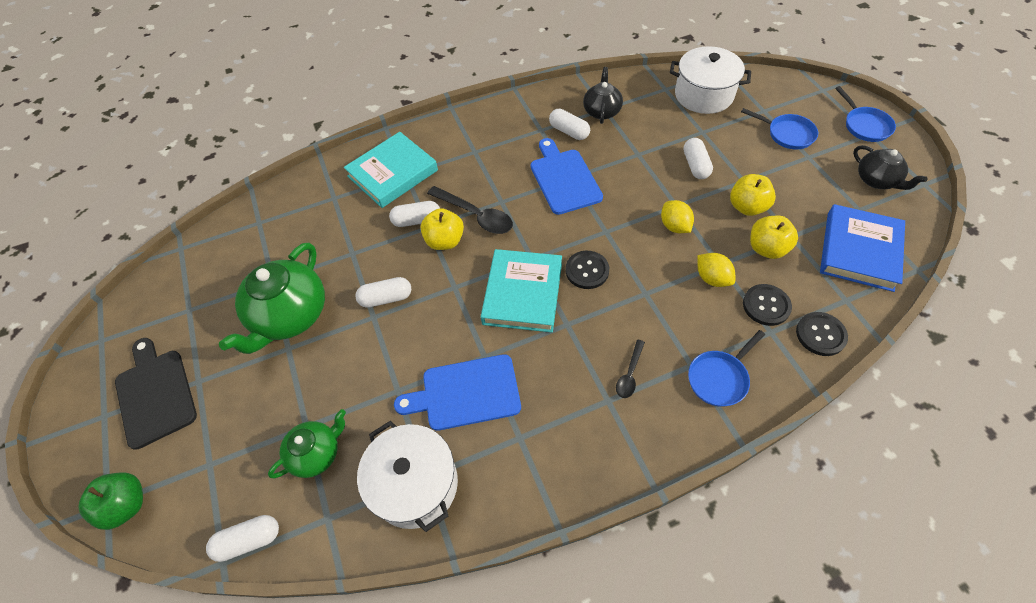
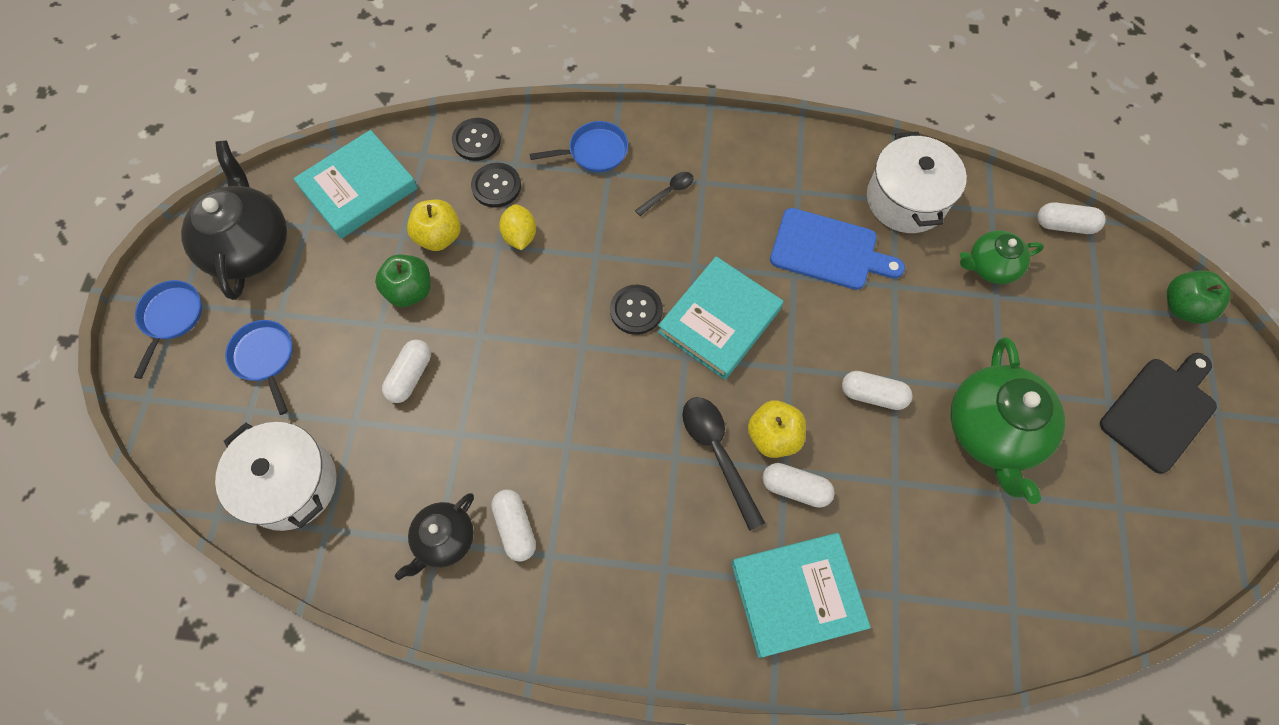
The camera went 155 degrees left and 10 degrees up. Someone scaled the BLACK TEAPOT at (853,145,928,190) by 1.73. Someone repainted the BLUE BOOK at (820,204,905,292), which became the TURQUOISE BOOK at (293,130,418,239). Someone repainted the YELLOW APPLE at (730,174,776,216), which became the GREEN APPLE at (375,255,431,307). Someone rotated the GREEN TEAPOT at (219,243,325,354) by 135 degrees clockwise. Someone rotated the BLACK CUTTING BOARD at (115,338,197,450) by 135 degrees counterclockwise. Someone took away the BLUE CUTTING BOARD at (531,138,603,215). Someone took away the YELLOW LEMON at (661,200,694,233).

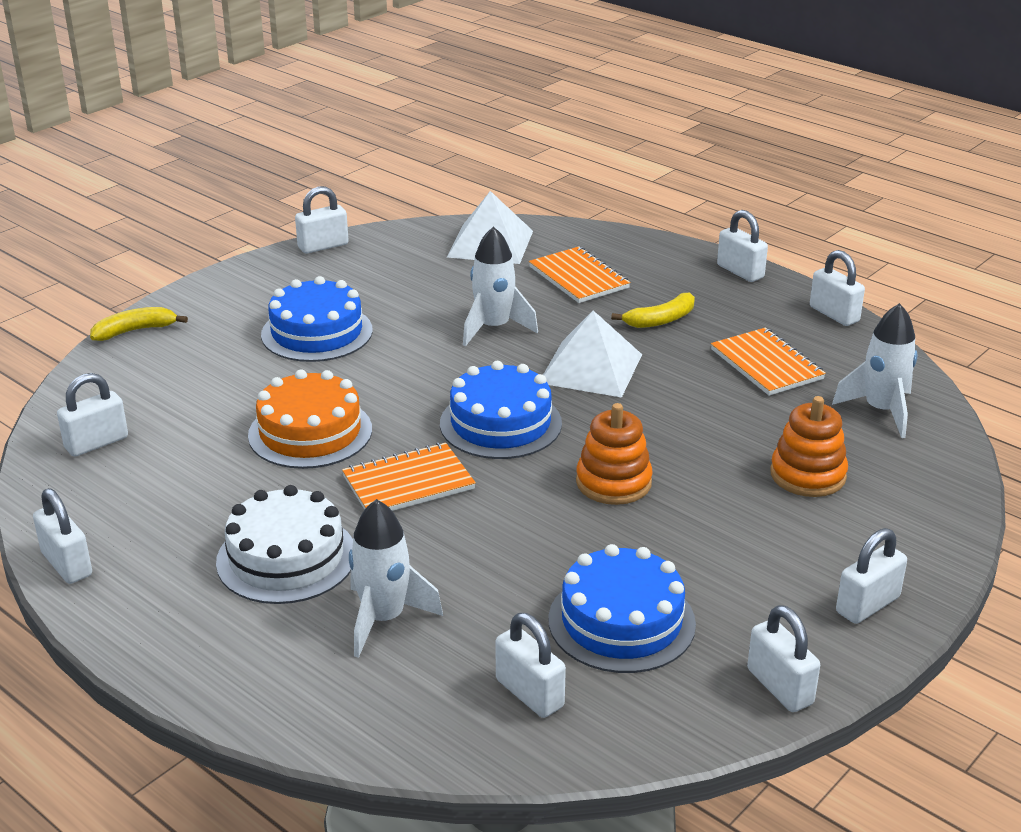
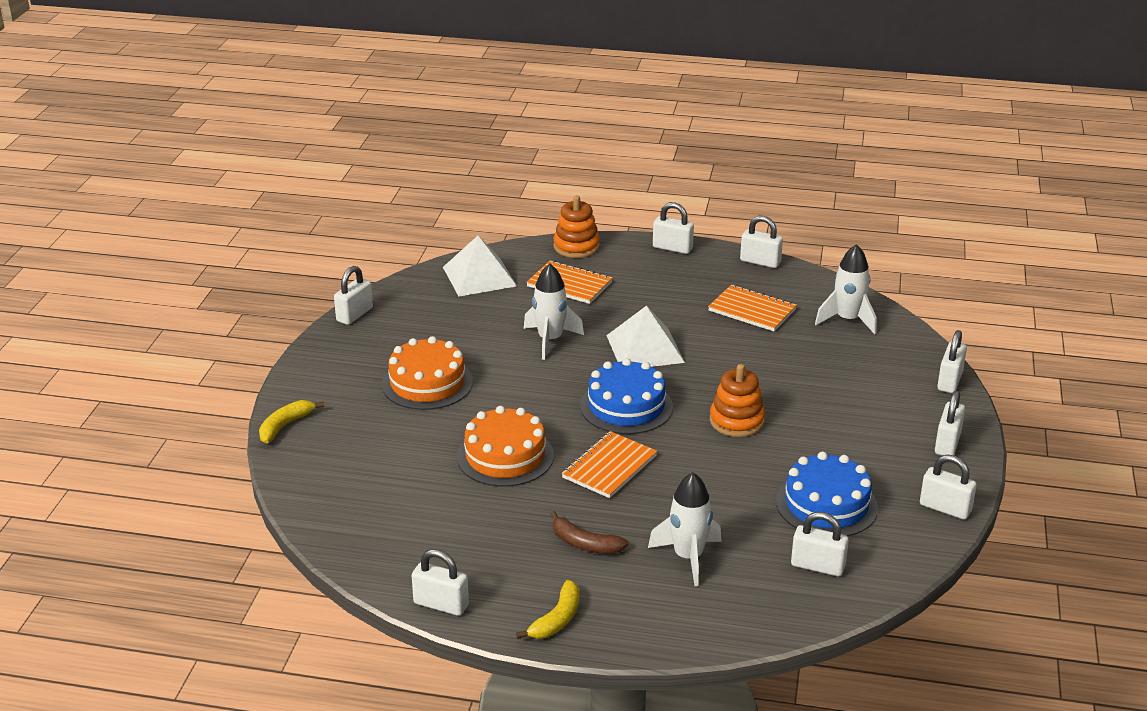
The camera went 30 degrees left and 0 degrees up. Someone repainted the BLUE CAKE at (261,276,373,362), which became the ORANGE CAKE at (382,336,473,410). Someone carried the YELLOW BANANA from (611,293,695,328) to (516,580,580,639). Someone swapped the WHITE CAKE at (216,485,353,604) for the BROWN BANANA at (551,511,629,554). Someone carried the ORANGE STACKING TOY from (770,396,848,497) to (553,196,600,258). Someone carried the WHITE PADLOCK from (57,373,128,456) to (937,330,967,393).

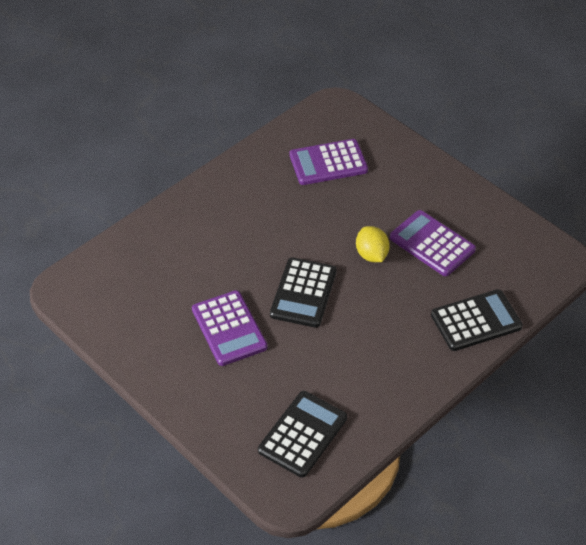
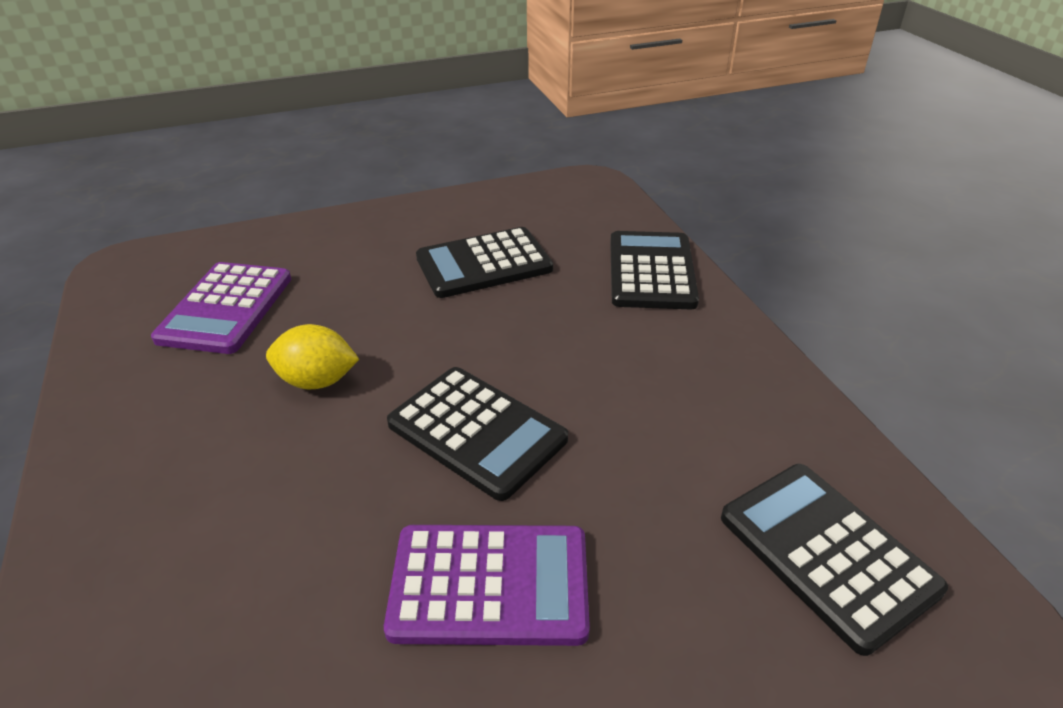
The camera went 65 degrees left and 10 degrees down. Someone carried the YELLOW LEMON from (356,226,390,262) to (266,324,359,389). Someone repainted the PURPLE CALCULATOR at (390,210,476,276), which became the BLACK CALCULATOR at (416,227,553,298).

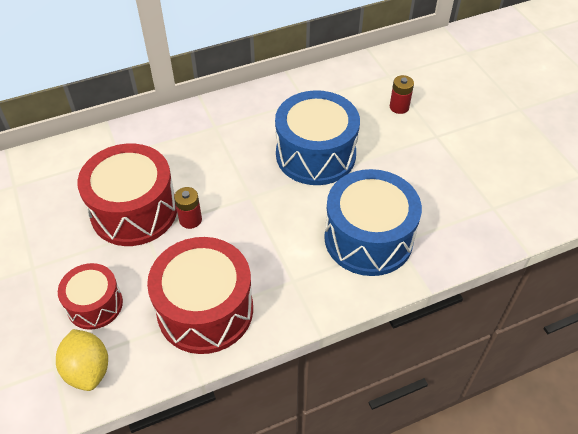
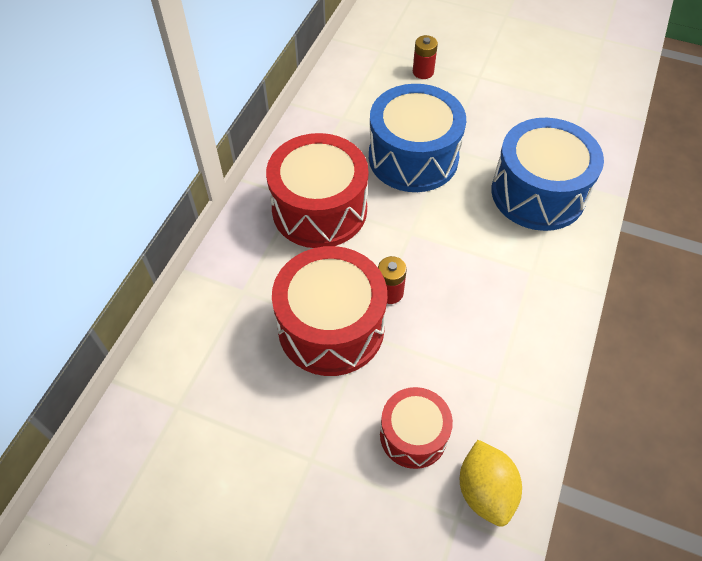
The camera went 45 degrees left and 5 degrees up. Someone carried the RED DRUM from (147,237,253,354) to (266,133,368,248). Someone rotated the YELLOW LEMON at (56,329,108,391) by 60 degrees clockwise.

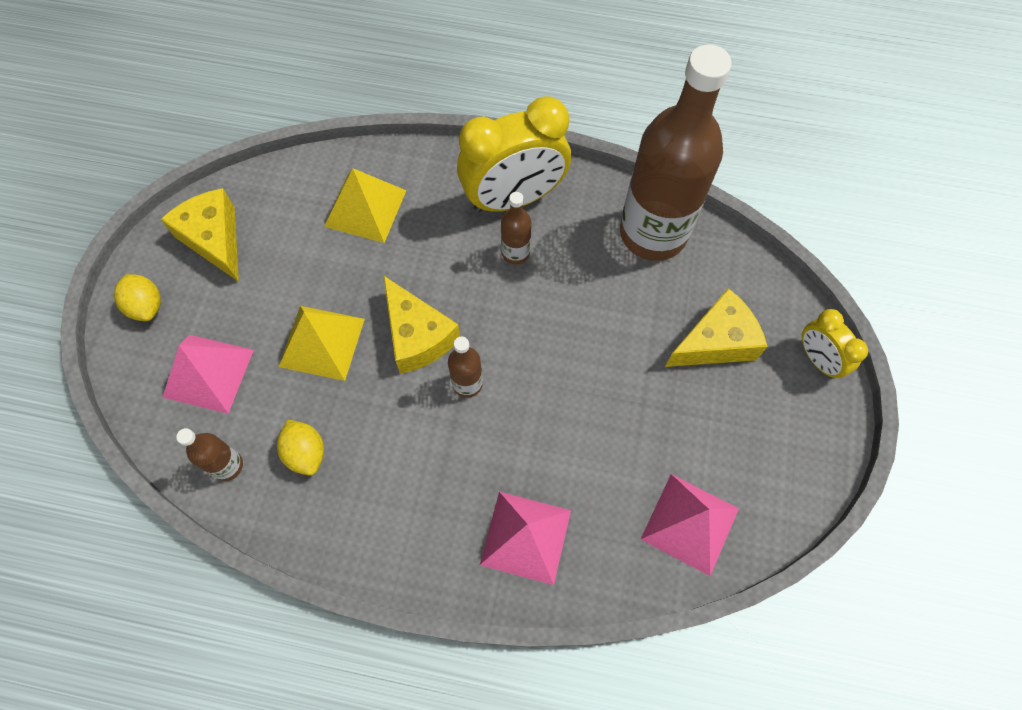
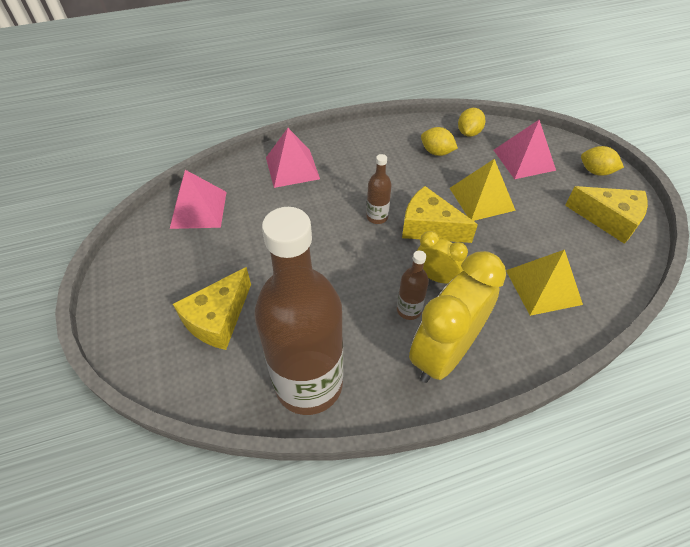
The camera went 150 degrees right and 15 degrees down. Someone carried the YELLOW CLOCK from (802,309,868,379) to (417,231,468,284). Someone swapped the BROWN BOTTLE at (176,428,243,481) for the YELLOW LEMON at (458,108,485,137).

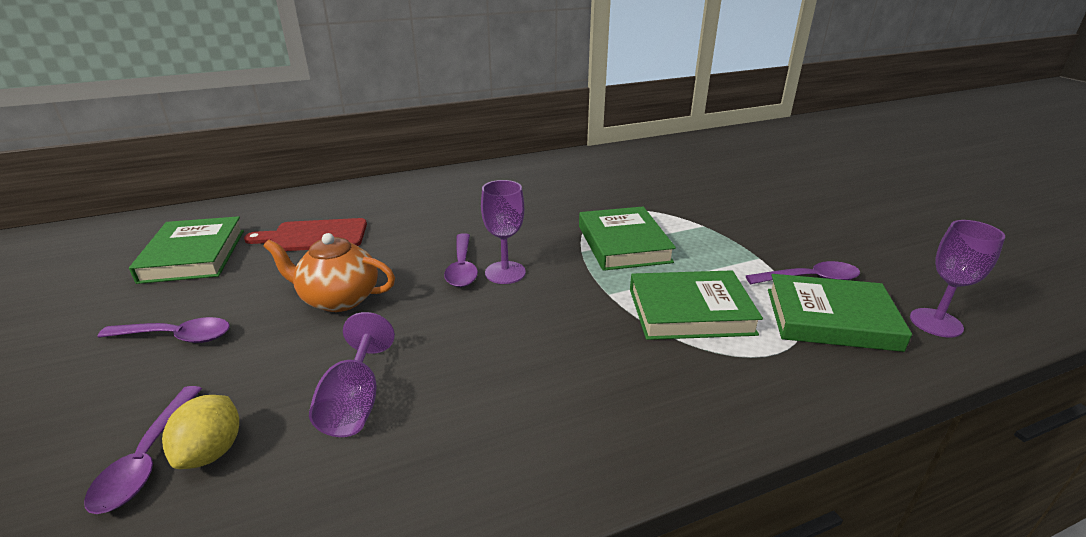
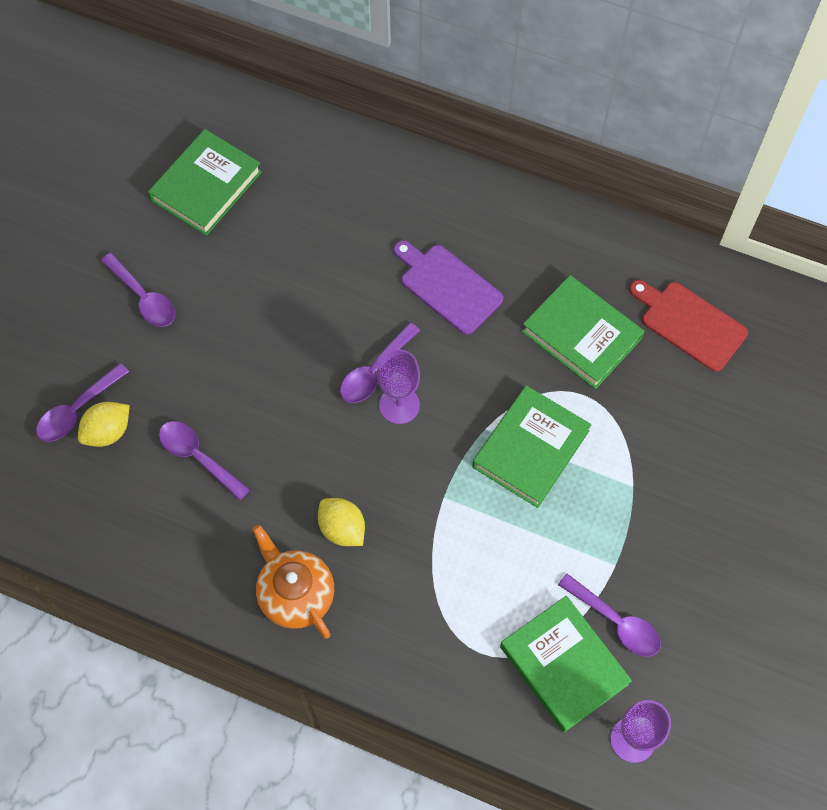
The camera went 45 degrees right and 35 degrees up. Someone swapped the PURPLE GOBLET at (309,312,395,437) for the PURPLE SPOON at (159,421,250,500). Someone carried the ORANGE TEAPOT from (263,233,395,312) to (253,525,334,638). Someone put down the YELLOW LEMON at (318,498,365,546). Someone put down the PURPLE CUTTING BOARD at (394,240,503,335). Someone carried the GREEN BOOK from (630,270,763,340) to (522,275,644,389). Someone carried the RED CUTTING BOARD from (244,218,367,251) to (629,280,748,372).

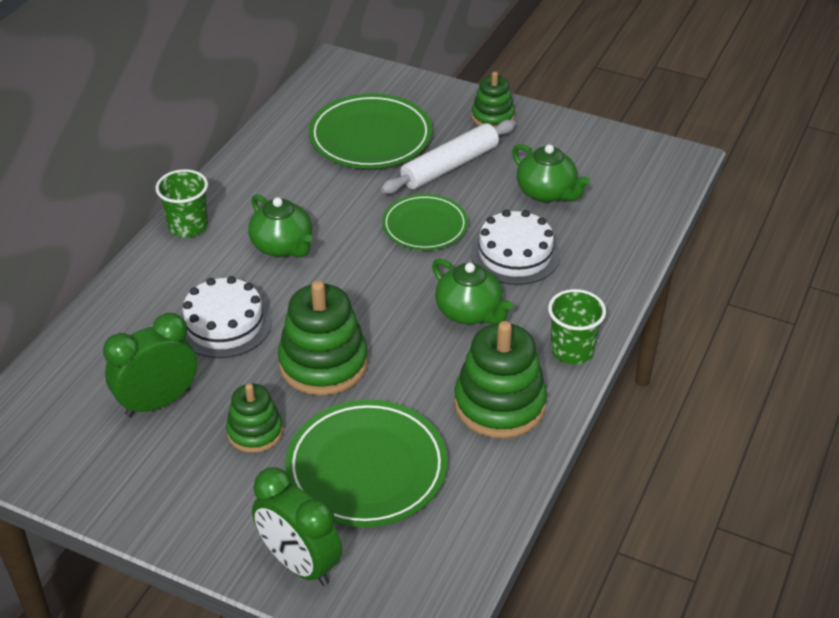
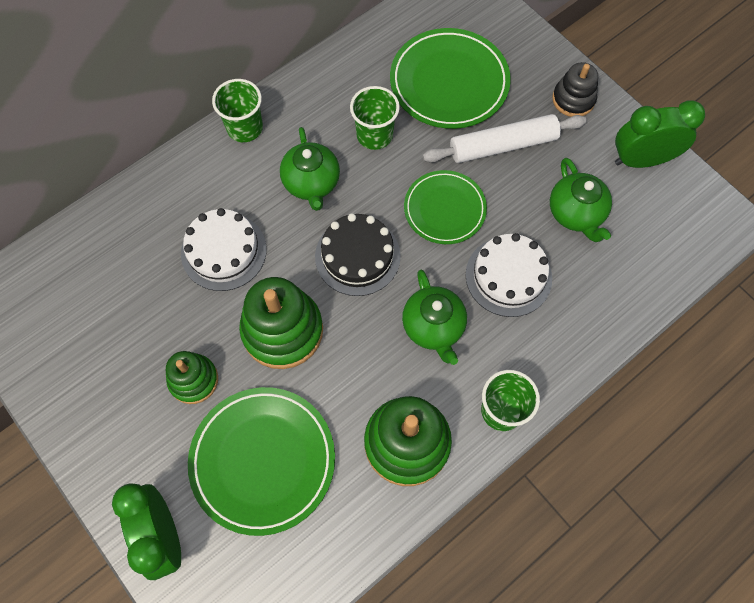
The camera went 25 degrees right and 25 degrees up. Someone put down the BLACK CAKE at (315,213,401,296). Someone put down the GREEN CUP at (350,86,400,150). Someone repainted the GREEN STACKING TOY at (471,71,515,128), which became the BLACK STACKING TOY at (552,62,598,117). Someone carried the GREEN CLOCK from (103,313,197,417) to (615,100,705,168).

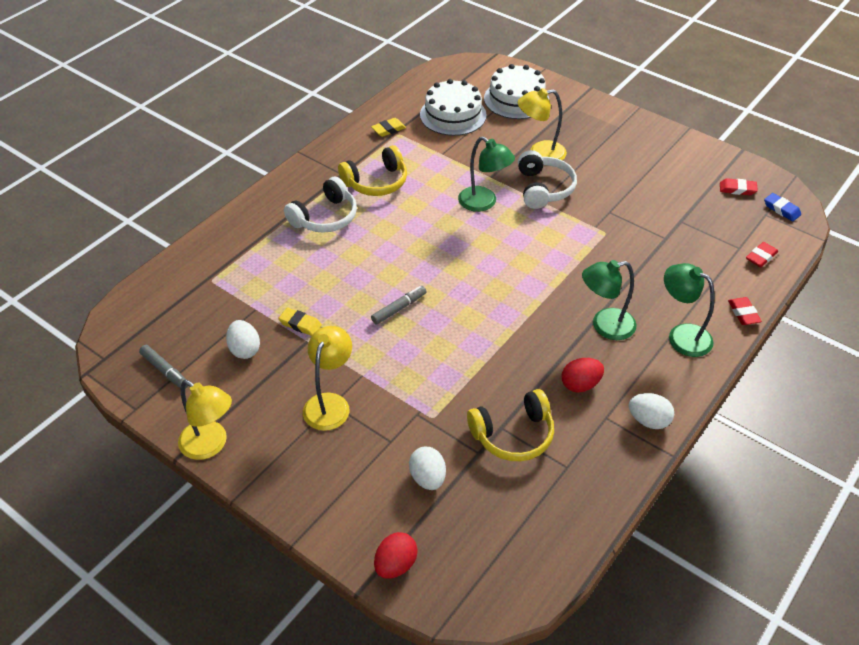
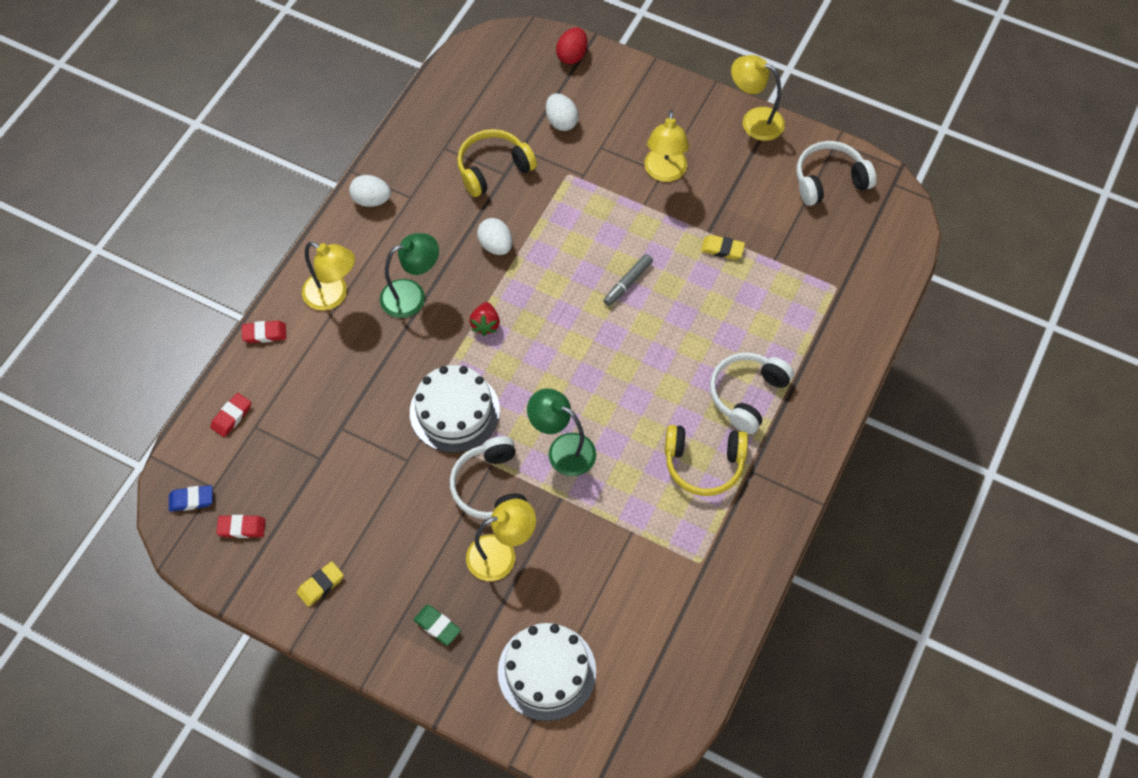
The camera went 170 degrees right and 15 degrees up. Someone rotated the BLUE ERASER at (764,193,801,221) by 45 degrees counterclockwise. Someone rotated the RED ERASER at (728,297,762,325) by 75 degrees counterclockwise. Someone carried the YELLOW ERASER from (371,118,406,137) to (297,561,344,607). Someone repainted the GREEN LAMP at (664,263,715,357), which became the YELLOW LAMP at (302,242,355,311). Someone carried the WHITE CAKE from (420,79,487,136) to (410,365,500,453). Someone put down the GREEN ERASER at (414,605,461,645). Someone put down the RED STRAWBERRY at (469,302,500,336). Someone carried the WHITE EGG from (226,320,260,359) to (477,218,512,255). Someone rotated the YELLOW HEADPHONES at (338,145,407,196) by 135 degrees counterclockwise. Someone swapped the GREY MARKER at (139,345,188,389) for the WHITE HEADPHONES at (797,141,876,206). Someone took away the RED EGG at (562,358,604,393).

